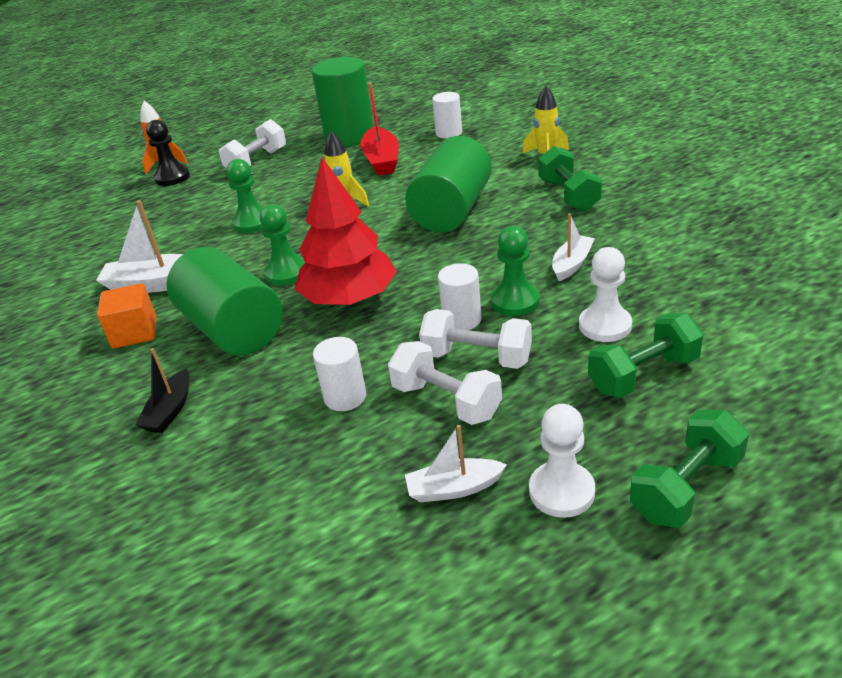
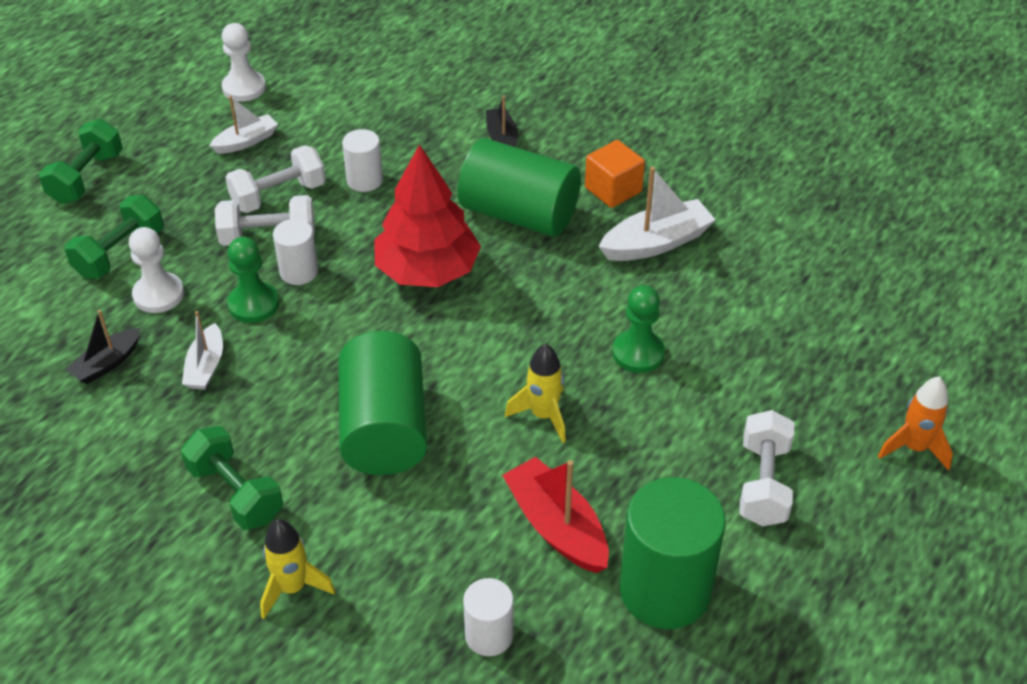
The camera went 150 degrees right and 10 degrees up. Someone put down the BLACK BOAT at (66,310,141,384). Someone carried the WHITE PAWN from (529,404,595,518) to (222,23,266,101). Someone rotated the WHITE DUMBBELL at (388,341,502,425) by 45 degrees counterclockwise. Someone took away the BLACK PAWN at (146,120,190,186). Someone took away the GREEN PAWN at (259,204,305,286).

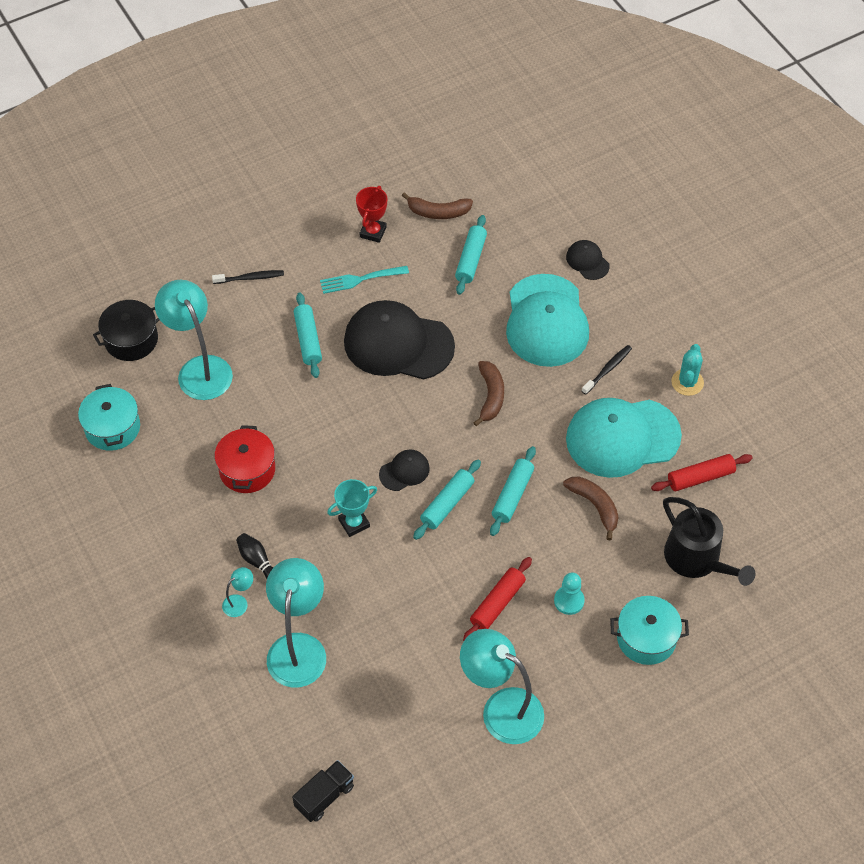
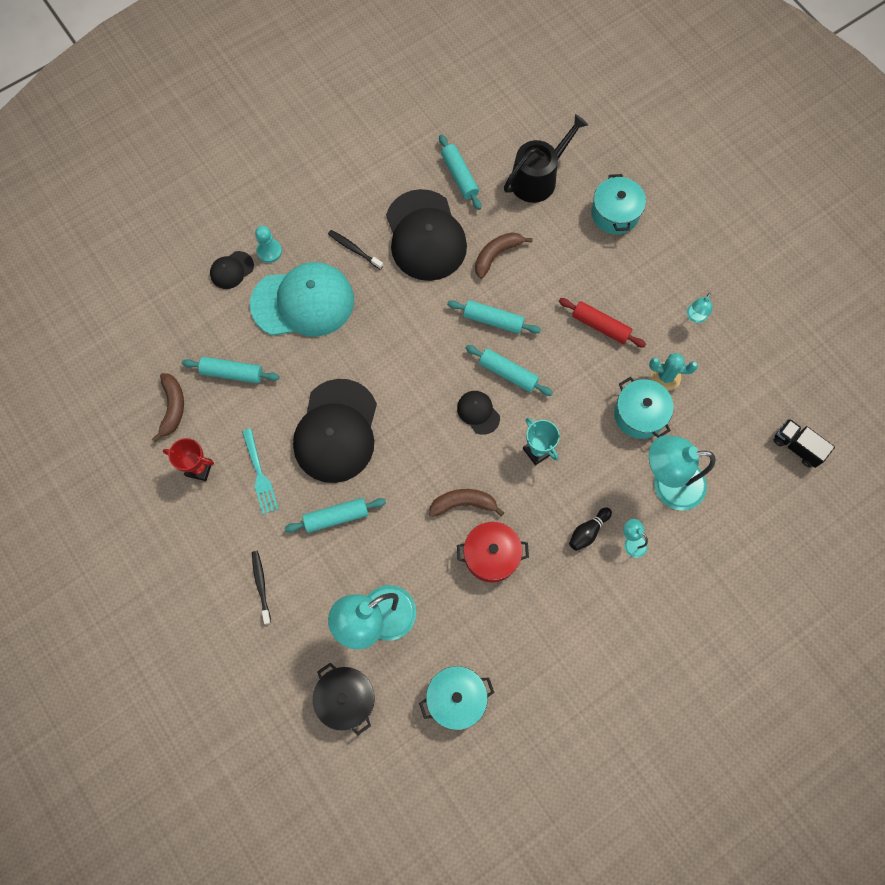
The camera went 95 degrees left and 15 degrees up. Someone carried the TURQUOISE PAWN from (554,573,585,615) to (255,226,282,263). Someone repainted the TURQUOISE CAP at (566,398,682,478), which became the BLACK CAP at (386,189,467,281). Someone carried the BROWN BANANA from (473,361,504,426) to (429,489,504,517). Someone repainted the RED ROLLING PIN at (651,454,753,491), which became the TURQUOISE ROLLING PIN at (439,134,481,210). Someone put down the TURQUOISE POT at (614,377,674,439). Someone carried the TURQUOISE CACTUS from (671,344,704,396) to (649,353,698,391). Someone scaled the TURQUOISE LAMP at (460,629,544,744) by 0.43.

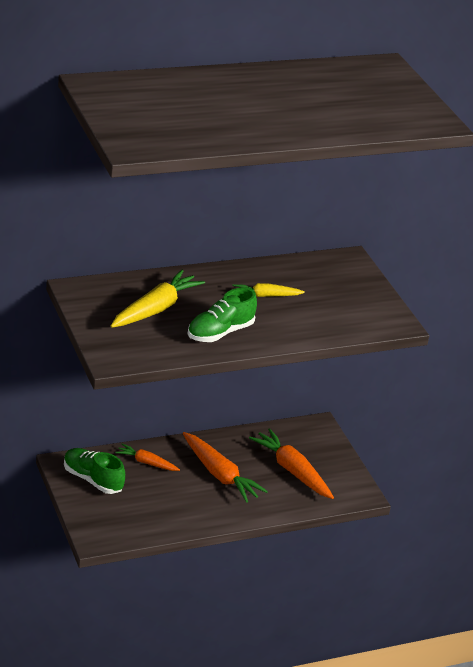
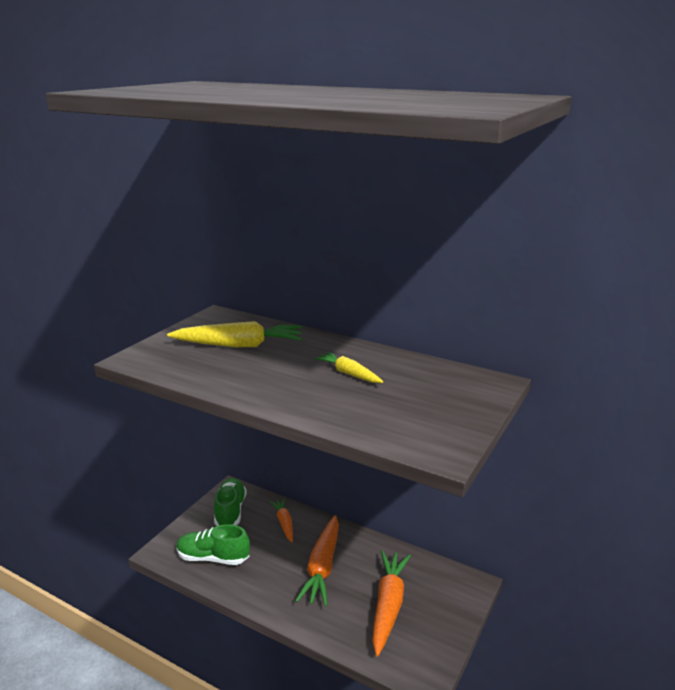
The camera went 55 degrees right and 10 degrees down. Someone carried the GREEN SHOE from (188,288,257,342) to (176,524,250,565).

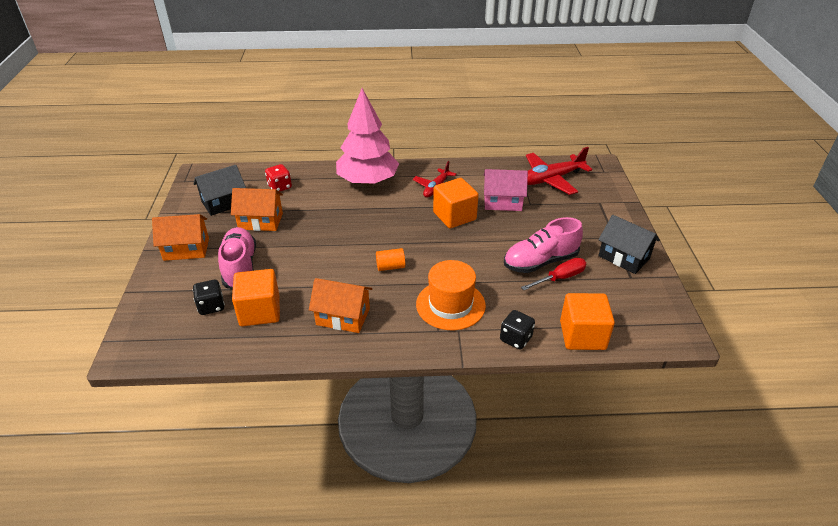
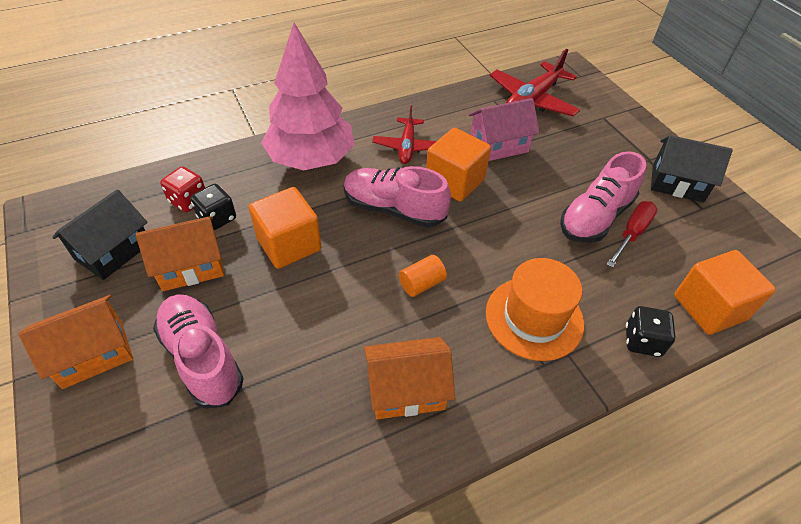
The camera went 25 degrees left and 10 degrees up. Someone carried the BLACK DICE from (193,280,225,315) to (190,184,236,230). Someone carried the ORANGE CUBE from (232,269,280,326) to (249,187,321,269). Someone put down the PINK SHOE at (344,166,451,228).

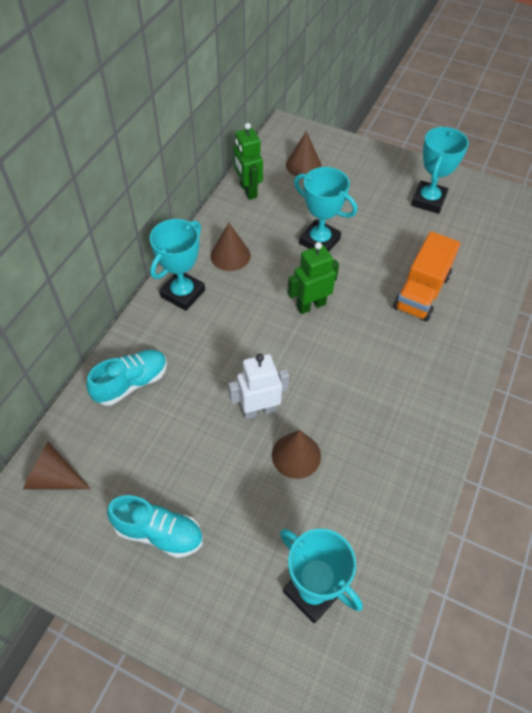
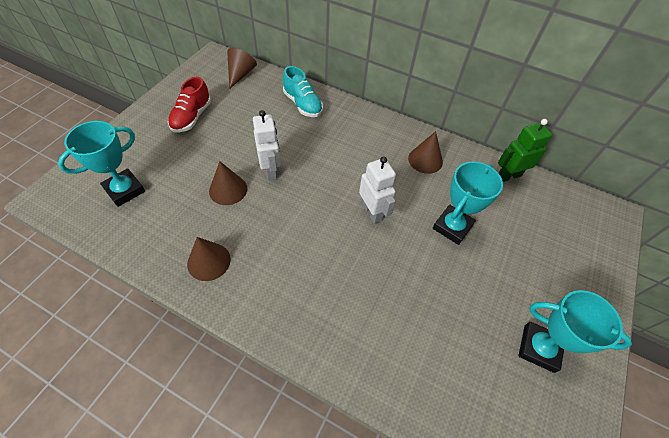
The camera went 90 degrees right and 0 degrees up. Someone repainted the TURQUOISE SHOE at (107,495,203,558), which became the RED SHOE at (168,77,211,133). Someone carried the BROWN CONE from (286,131,322,176) to (187,237,231,281). Someone repainted the GREEN ROBOT at (287,242,339,314), which became the WHITE ROBOT at (359,156,396,224). Someone took away the TURQUOISE TROPHY at (150,219,205,311). Someone took away the ORANGE TRUCK at (393,231,460,322).

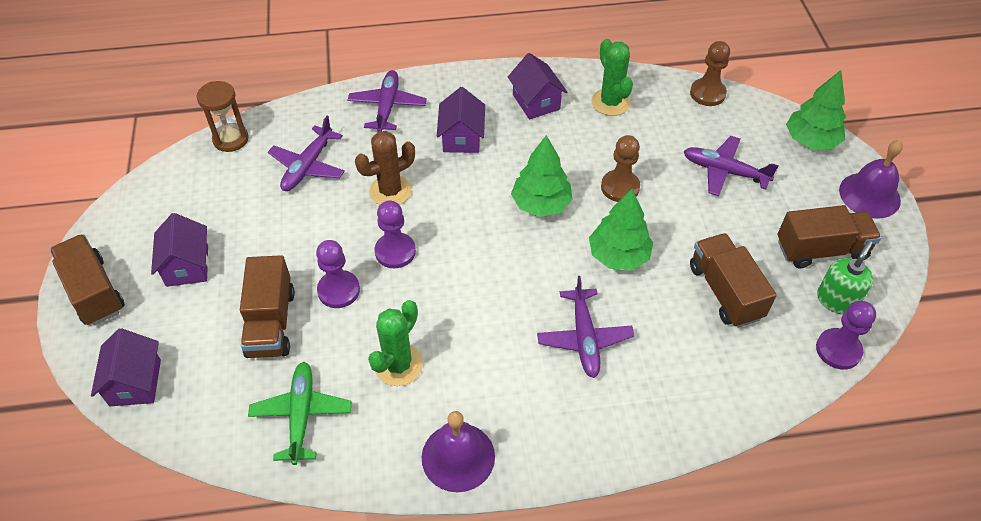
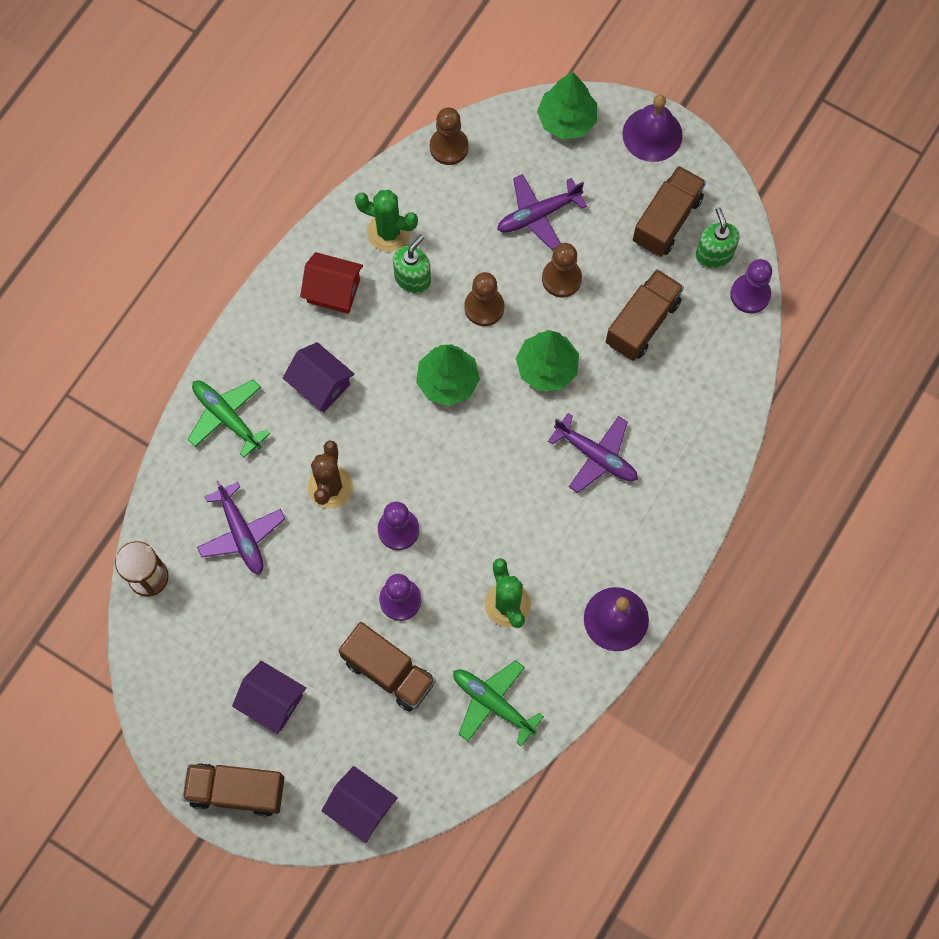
The camera went 50 degrees left and 20 degrees up. Someone repainted the PURPLE PLANE at (348,70,427,132), which became the GREEN PLANE at (188,379,271,458). Someone repainted the PURPLE HOUSE at (508,53,568,119), which became the RED HOUSE at (300,252,363,314). Someone put down the GREEN SOAP DISPENSER at (393,234,431,294). Someone put down the BROWN PAWN at (542,243,582,297). Someone rotated the BROWN TRUCK at (690,233,777,328) by 105 degrees clockwise.

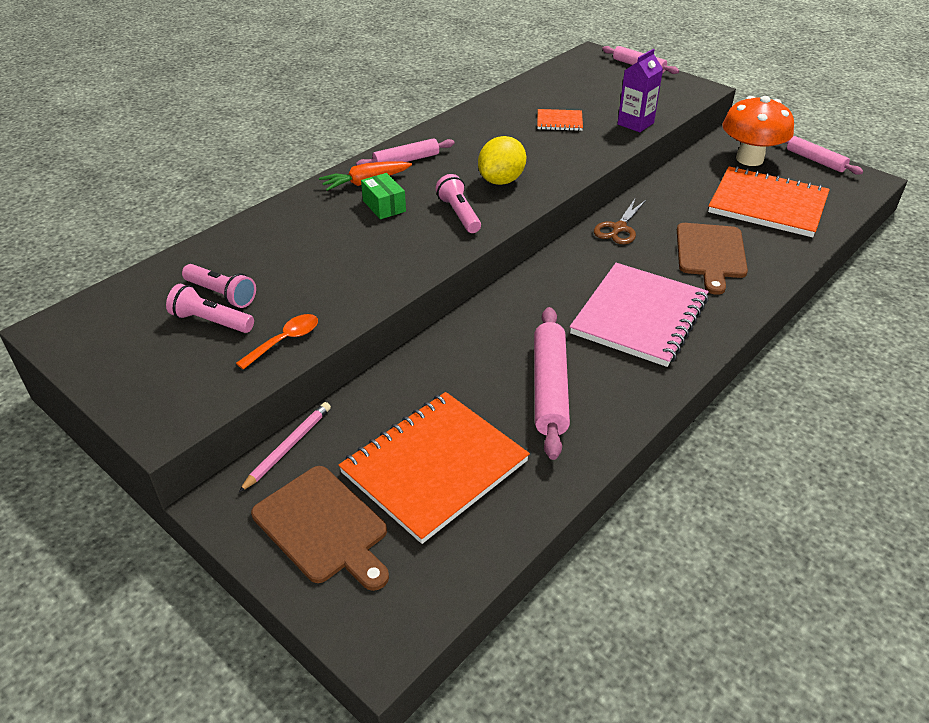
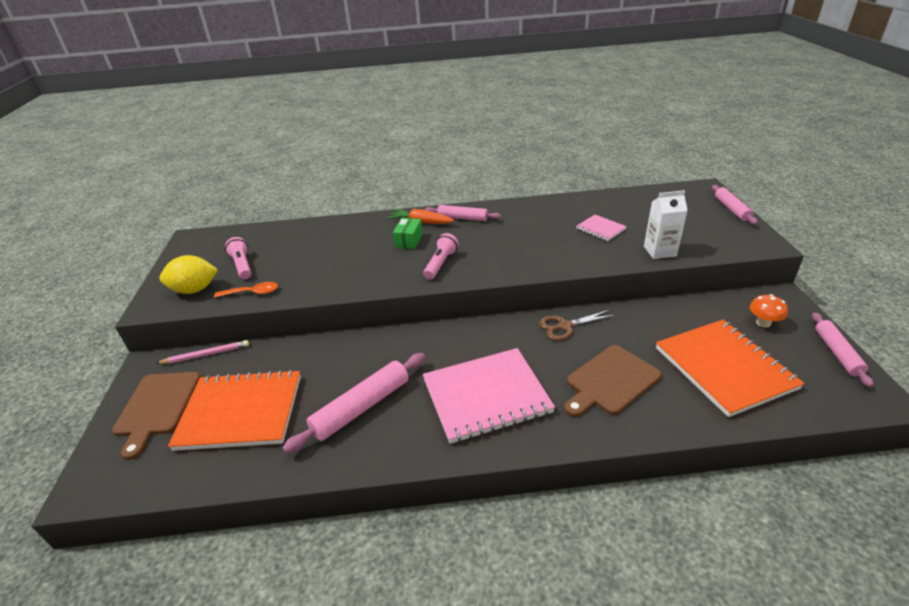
The camera went 45 degrees right and 5 degrees down. Someone carried the YELLOW LEMON from (478,136,526,185) to (159,255,218,294). Someone repainted the ORANGE NOTEBOOK at (537,109,583,131), which became the PINK NOTEBOOK at (576,215,627,241). Someone repainted the PURPLE CARTON at (617,49,663,132), which became the WHITE CARTON at (644,190,688,259). Someone scaled the ORANGE MUSHROOM at (722,96,794,166) by 0.49. Someone took away the PINK FLASHLIGHT at (182,264,256,308).

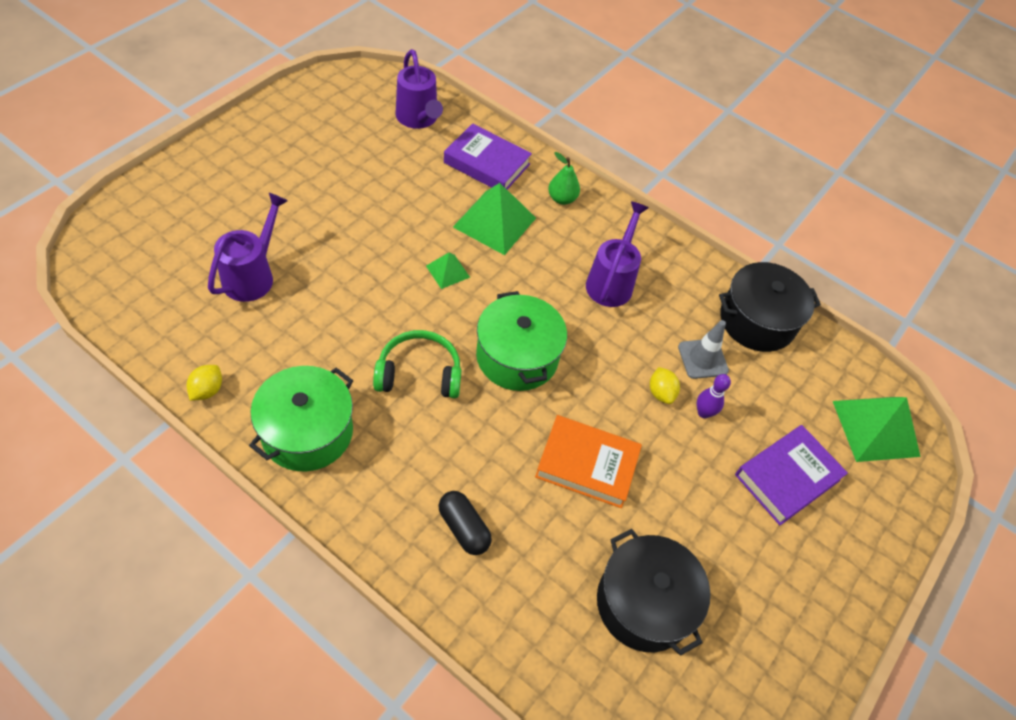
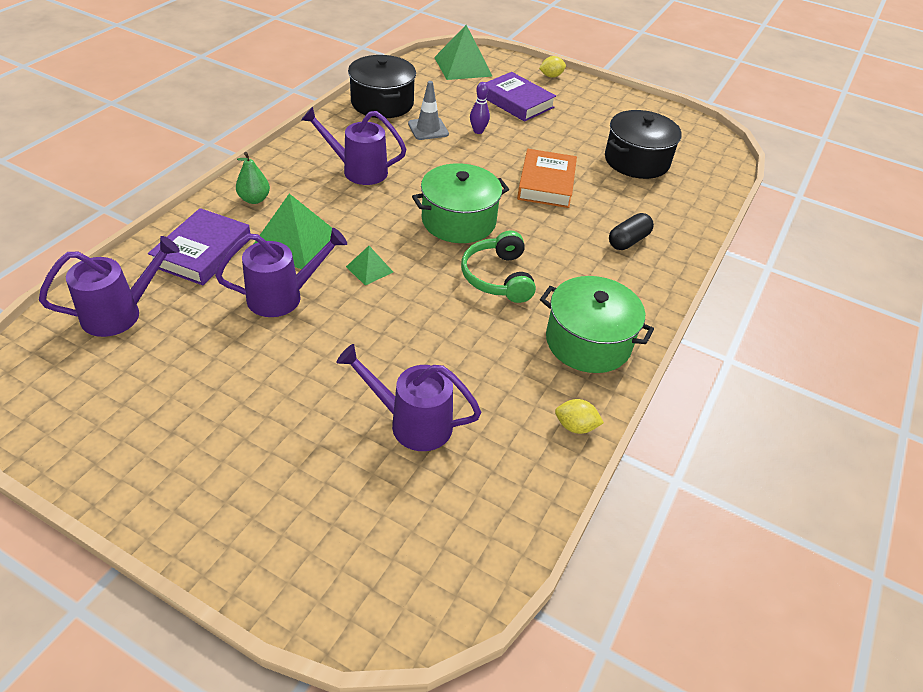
The camera went 95 degrees left and 10 degrees down. Someone put down the PURPLE WATERING CAN at (215,228,347,317). Someone carried the YELLOW LEMON from (650,367,680,404) to (539,56,566,78).

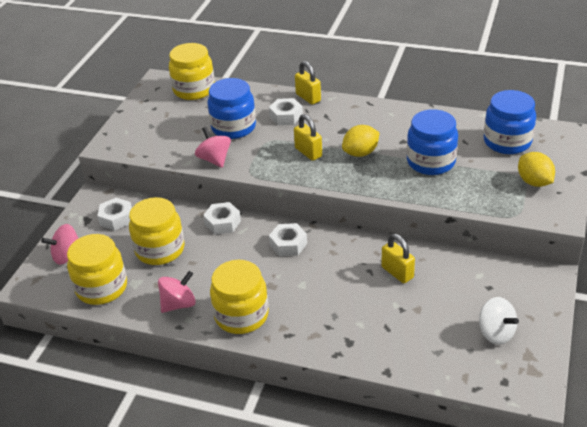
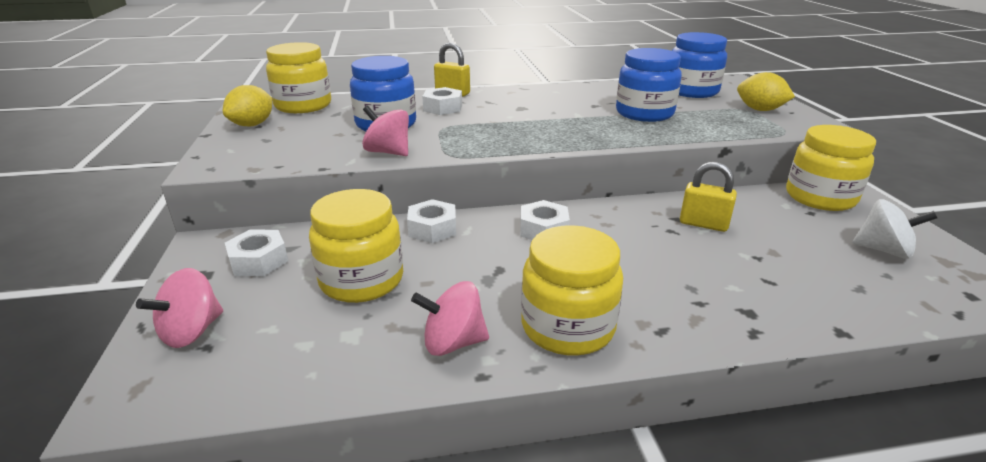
The camera went 30 degrees left and 10 degrees down. Someone carried the YELLOW LEMON from (342,125,380,157) to (223,85,272,126). Someone rotated the PINK SPINNING TOP at (158,271,196,313) by 120 degrees counterclockwise. Someone carried the YELLOW JAR from (67,234,127,305) to (786,125,876,211). Someone took away the YELLOW PADLOCK at (294,114,322,161).

